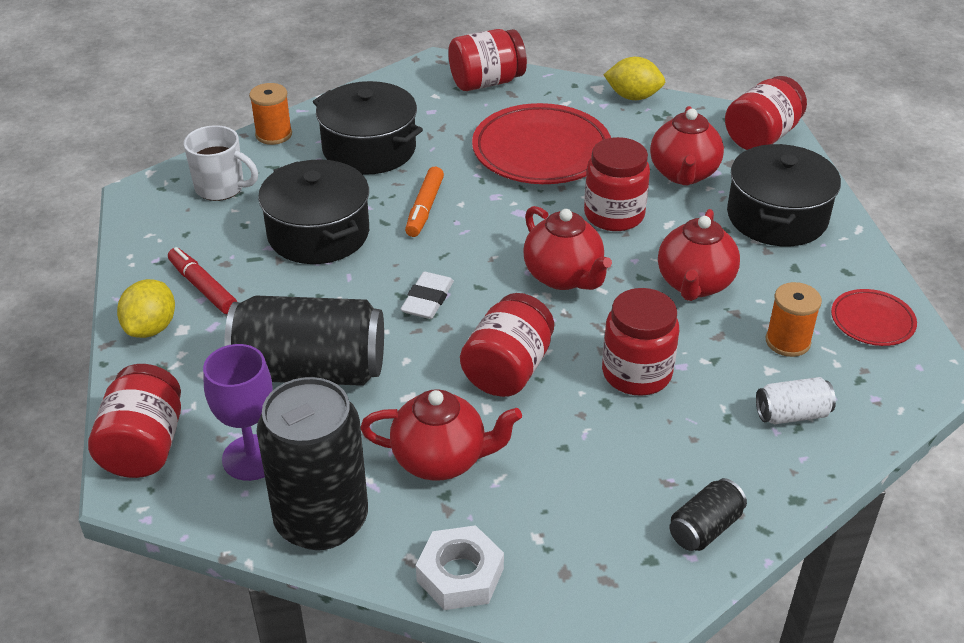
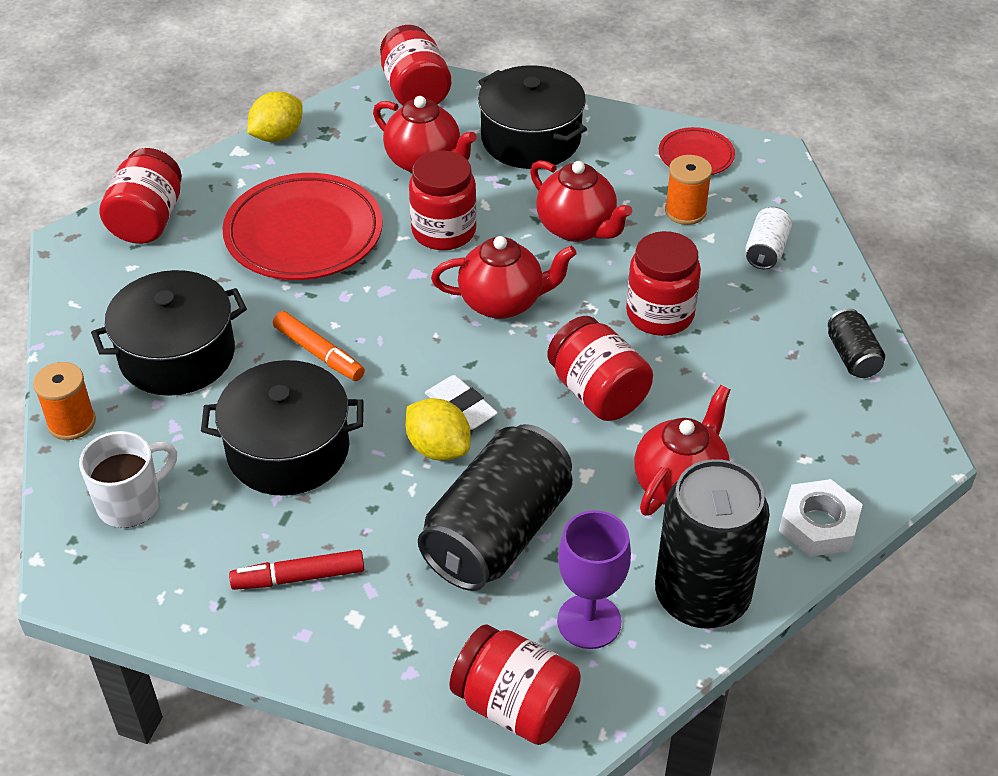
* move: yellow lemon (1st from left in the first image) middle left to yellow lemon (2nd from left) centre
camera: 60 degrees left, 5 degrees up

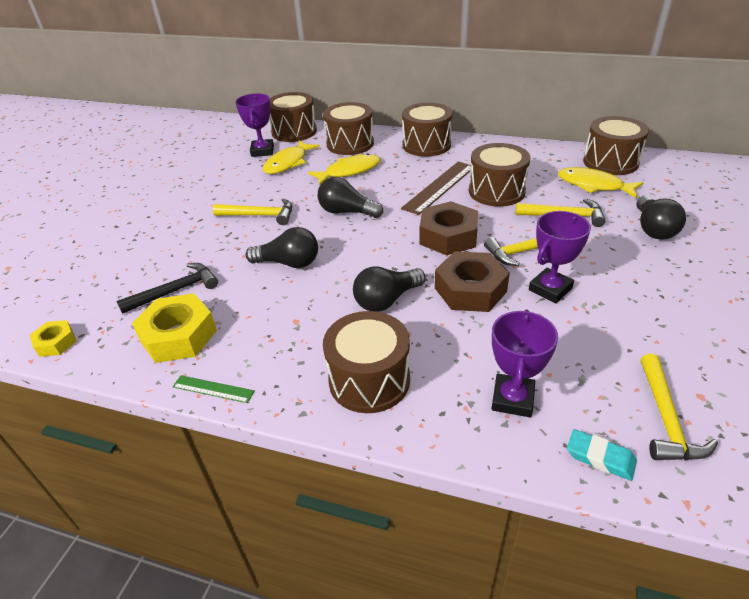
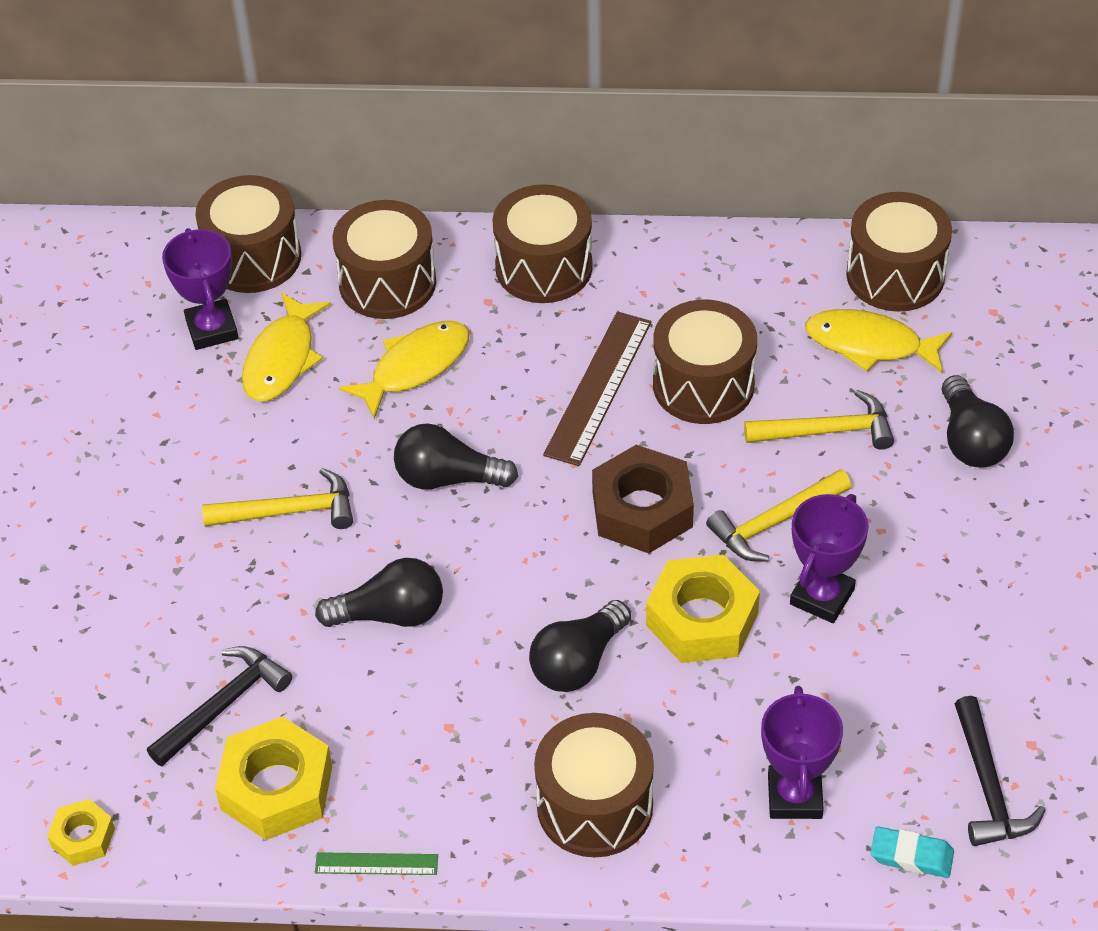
* recolor: brown nut (2nd from left) centre to yellow nut (3rd from left) centre
* recolor: yellow hammer (4th from left) bottom right to black hammer (2nd from left) bottom right
camera: 15 degrees left, 10 degrees up

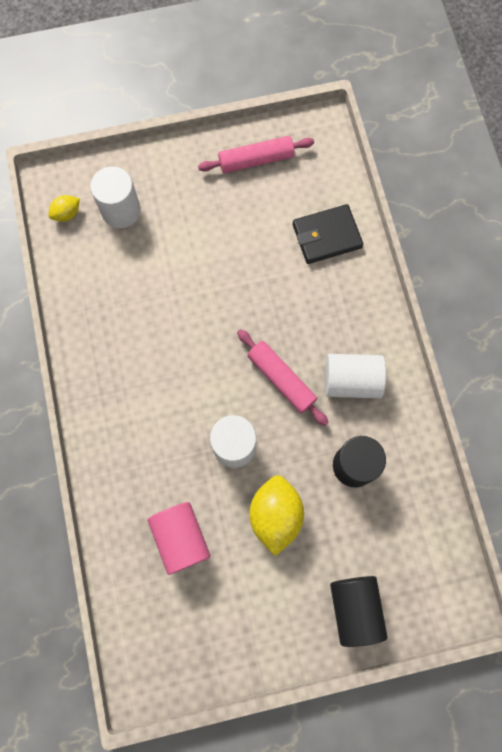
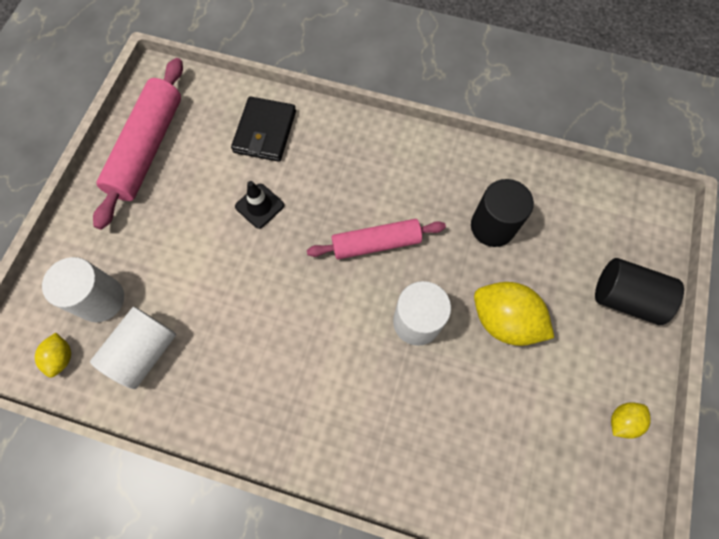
* delete: pink cylinder bottom centre
* resize: pink rolling pin (1st from left) top centre = top left x1.51
* move: white cylinder (3rd from left in the first image) middle right to white cylinder (2nd from left) middle left
* insert: black traffic cone centre
* insert: yellow lemon (3rd from left) bottom right
camera: 60 degrees left, 5 degrees down

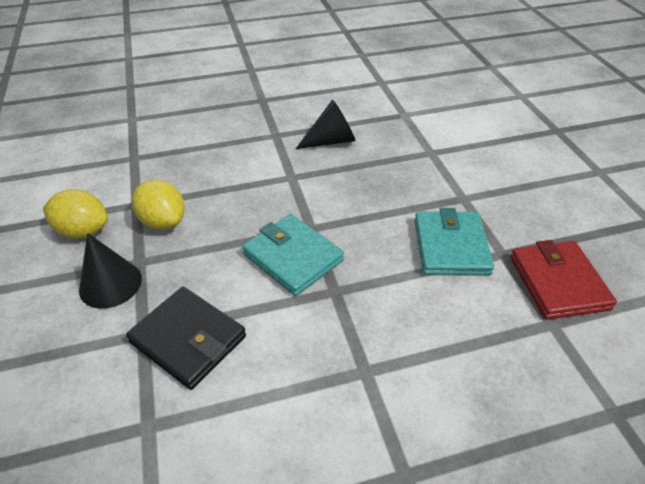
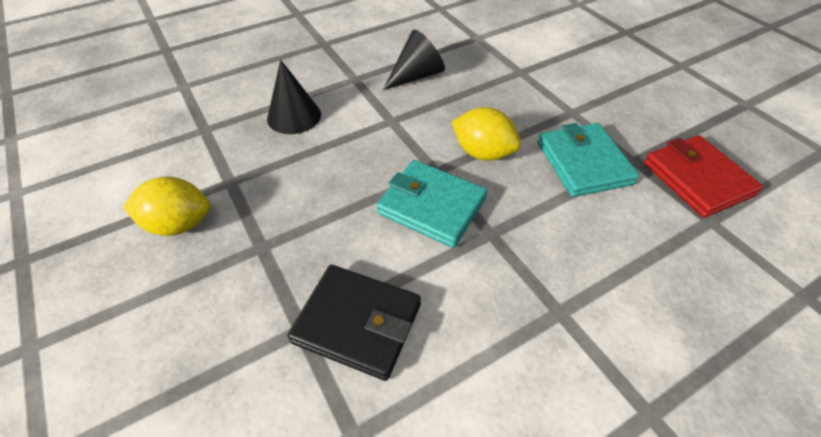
* move: black cone (1st from left) middle left to top centre
* move: yellow lemon (2nd from left) middle left to top centre
camera: 15 degrees left, 5 degrees up

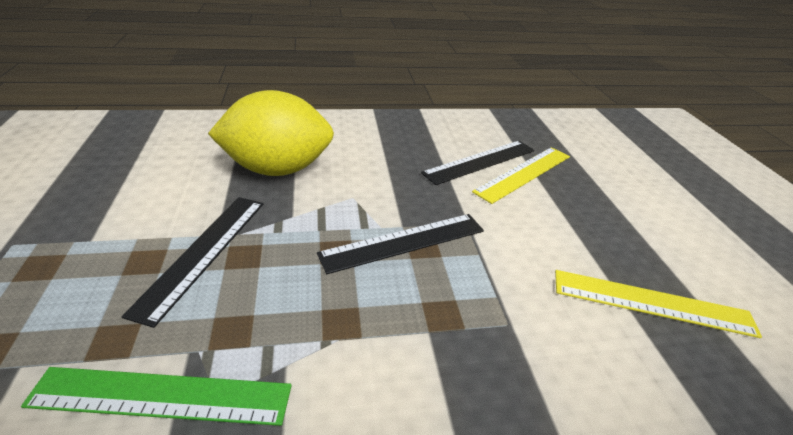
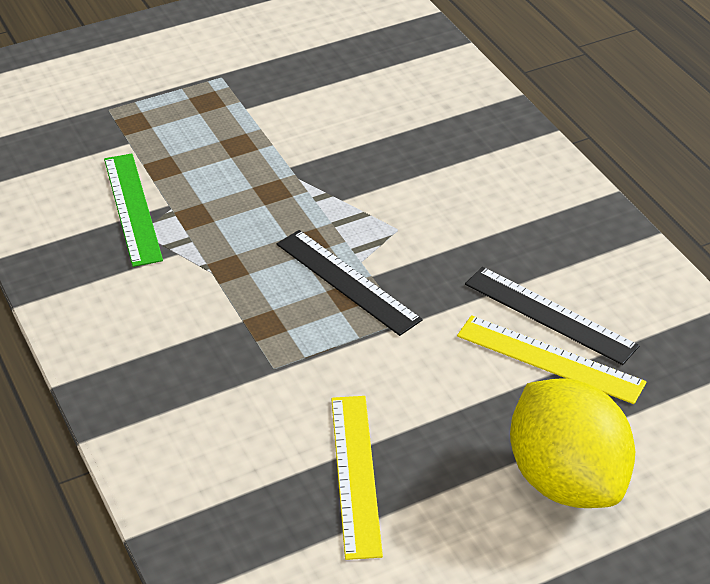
* delete: black ruler (1st from left) middle left
* move: yellow lemon top centre to bottom right
camera: 75 degrees right, 5 degrees up

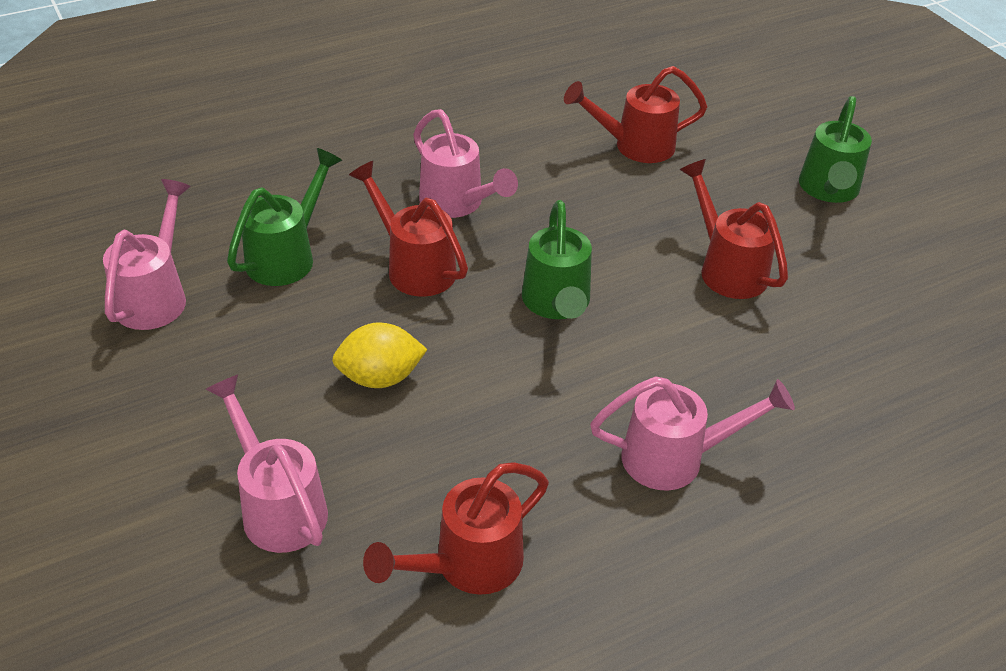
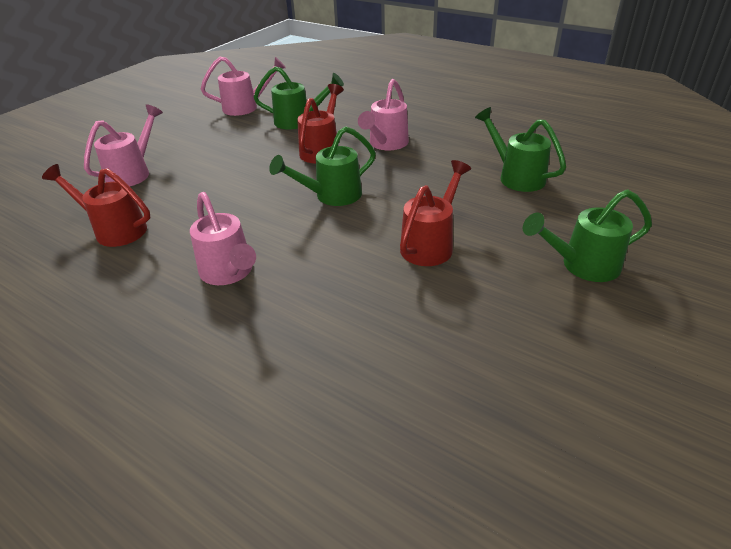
* delete: yellow lemon centre
* recolor: red watering can (3rd from left) top centre to green watering can (3rd from left) top right
camera: 65 degrees right, 5 degrees down

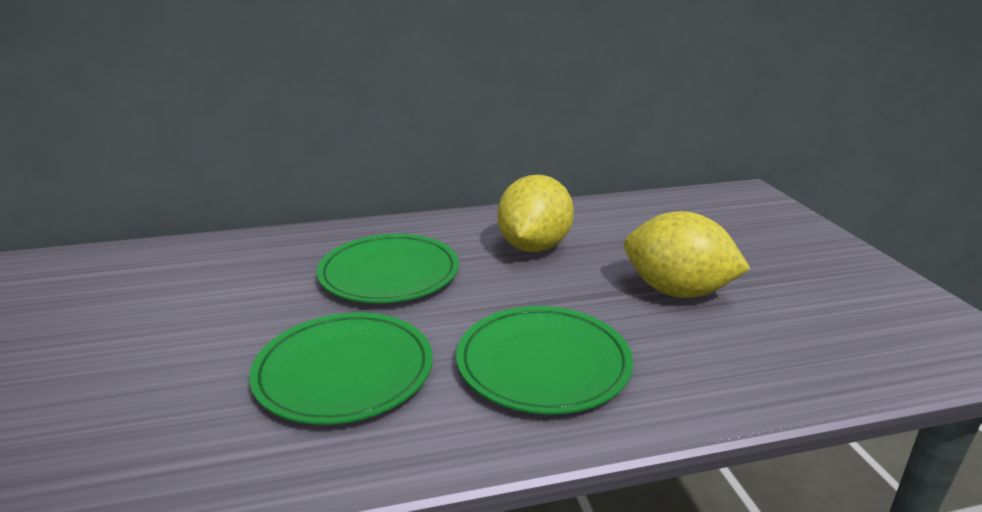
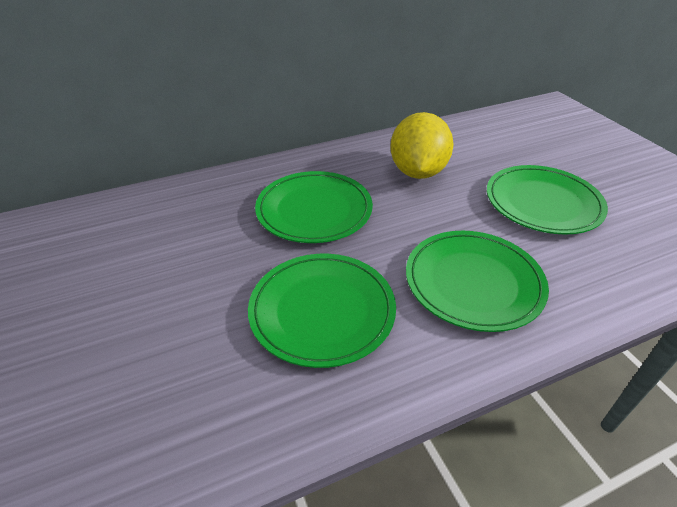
* replace: yellow lemon (2nd from left) middle right to green plate (4th from left) middle right
camera: 10 degrees left, 15 degrees up

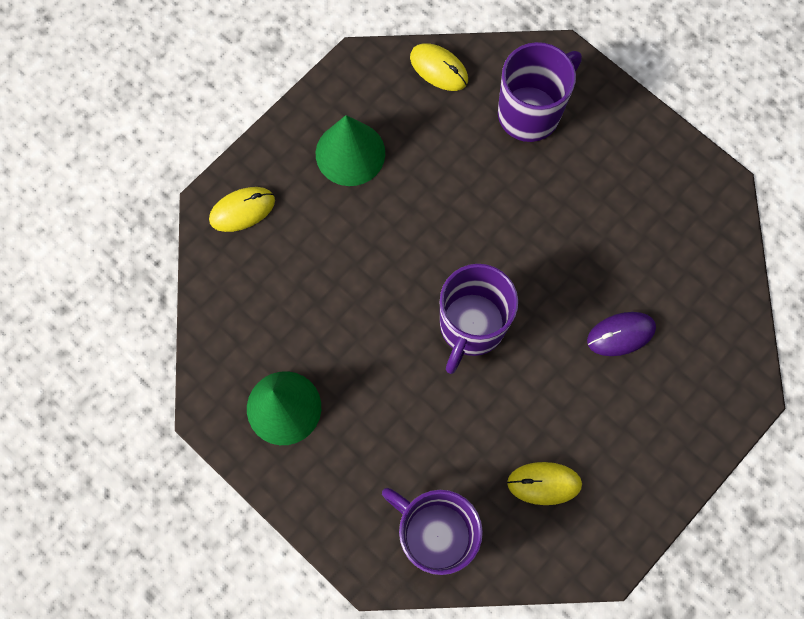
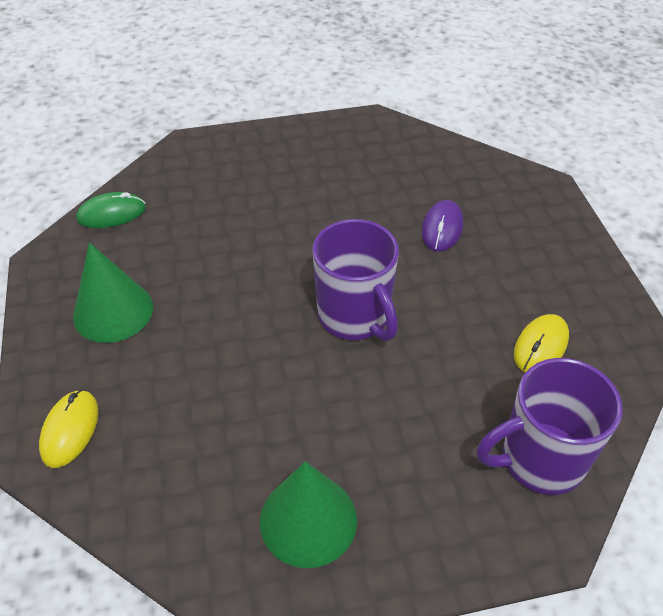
* recolor: yellow mouse (2nd from left) top centre to green mouse middle left
* delete: purple mug (3rd from left) top right
camera: 55 degrees left, 25 degrees down

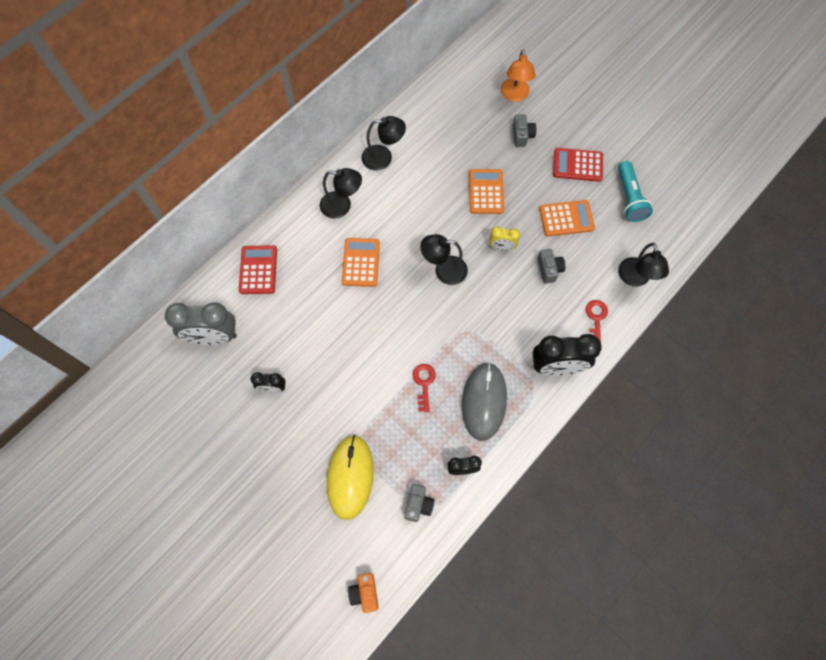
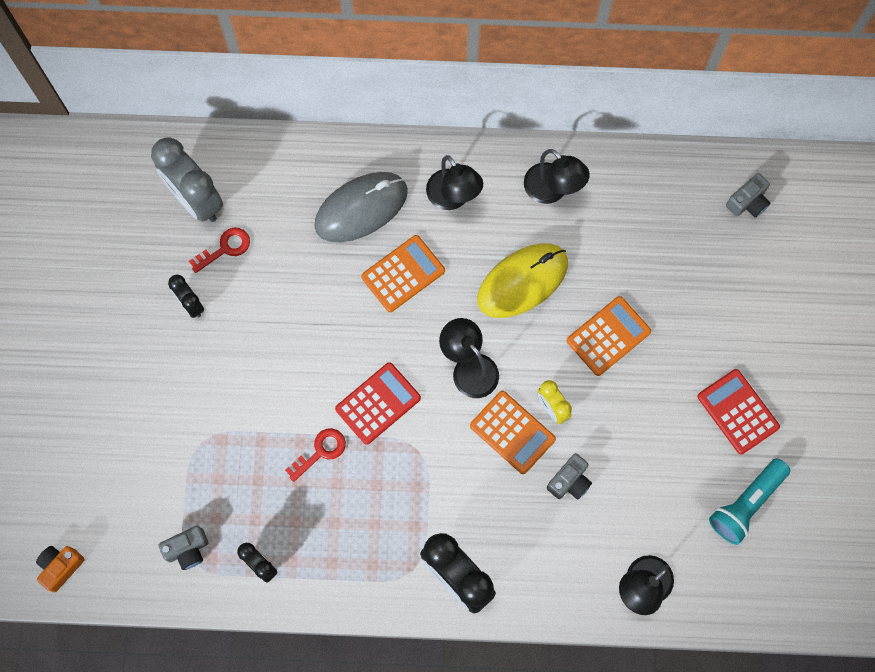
* move: red calculator (1st from left) middle left to centre
* move: yellow mouse bottom centre to centre
* move: grey mouse centre to top centre
* delete: orange lamp top centre
* move: grey camera (2nd from left in the first image) top centre to grey camera (3rd from left) top right
* move: orange calculator (3rd from left in the first image) top right to orange calculator (2nd from left) centre
* move: red key (2nd from left in the first image) middle right to red key (1st from left) middle left
camera: 50 degrees right, 5 degrees up

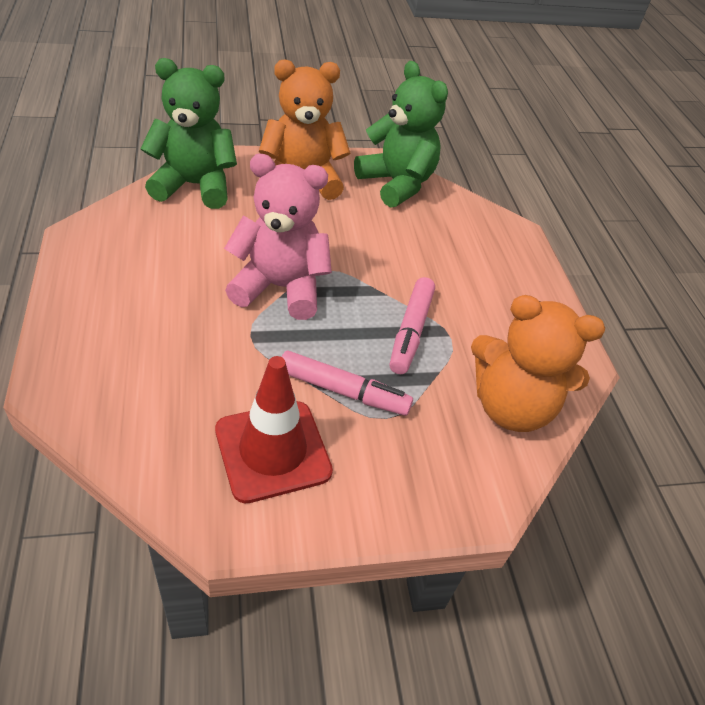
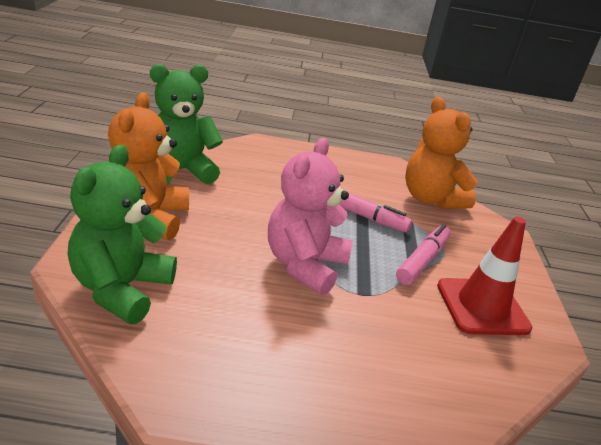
* rotate: orange teddy bear (2nd from left) middle right = middle right 120 degrees clockwise
camera: 75 degrees left, 15 degrees down

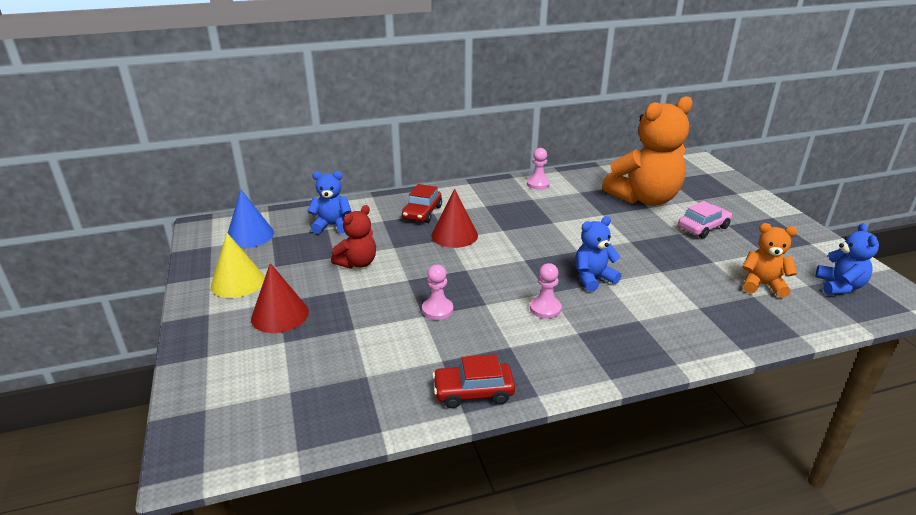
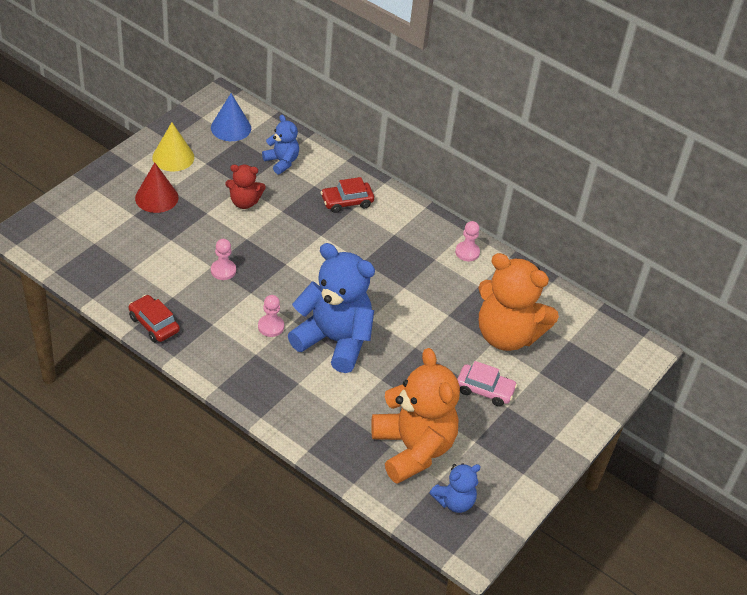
* delete: red cone (2nd from left) centre
* resize: blue teddy bear (2nd from left) centre = centre x1.98
* resize: orange teddy bear (2nd from left in the first image) middle right = bottom centre x1.98
camera: 50 degrees right, 15 degrees up

